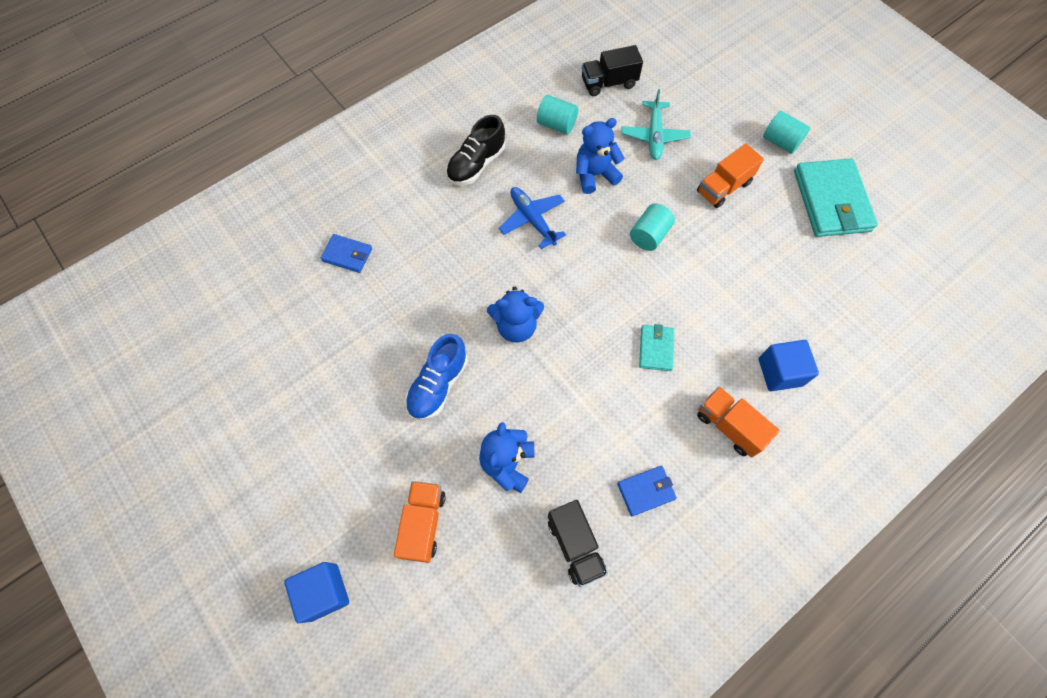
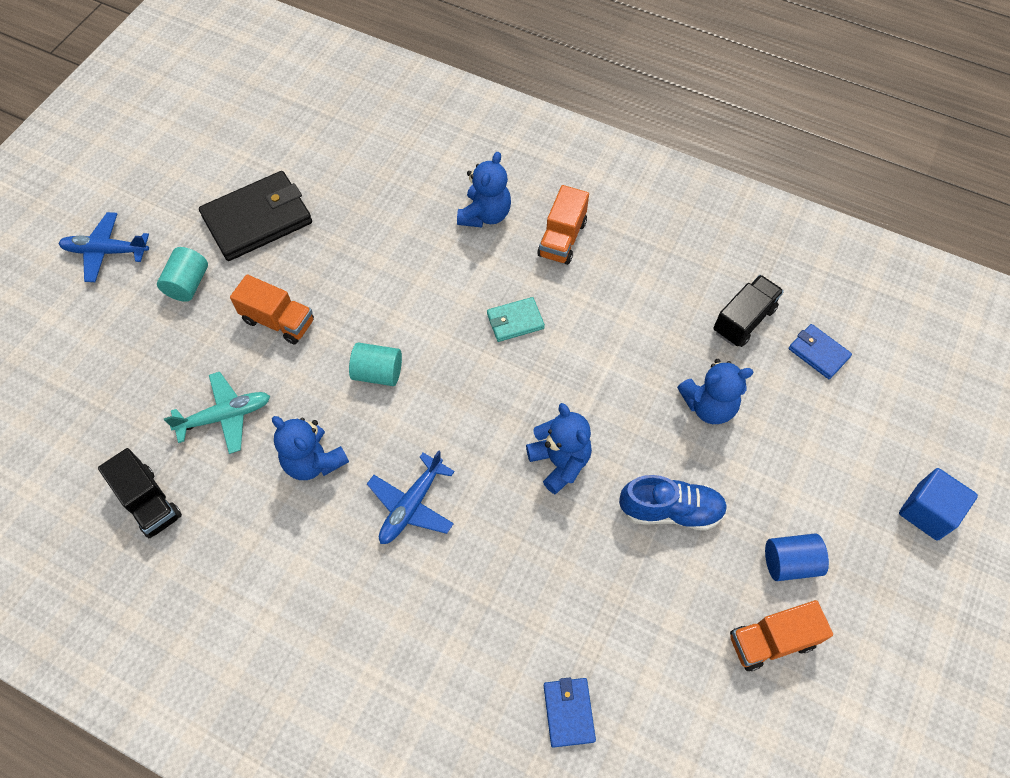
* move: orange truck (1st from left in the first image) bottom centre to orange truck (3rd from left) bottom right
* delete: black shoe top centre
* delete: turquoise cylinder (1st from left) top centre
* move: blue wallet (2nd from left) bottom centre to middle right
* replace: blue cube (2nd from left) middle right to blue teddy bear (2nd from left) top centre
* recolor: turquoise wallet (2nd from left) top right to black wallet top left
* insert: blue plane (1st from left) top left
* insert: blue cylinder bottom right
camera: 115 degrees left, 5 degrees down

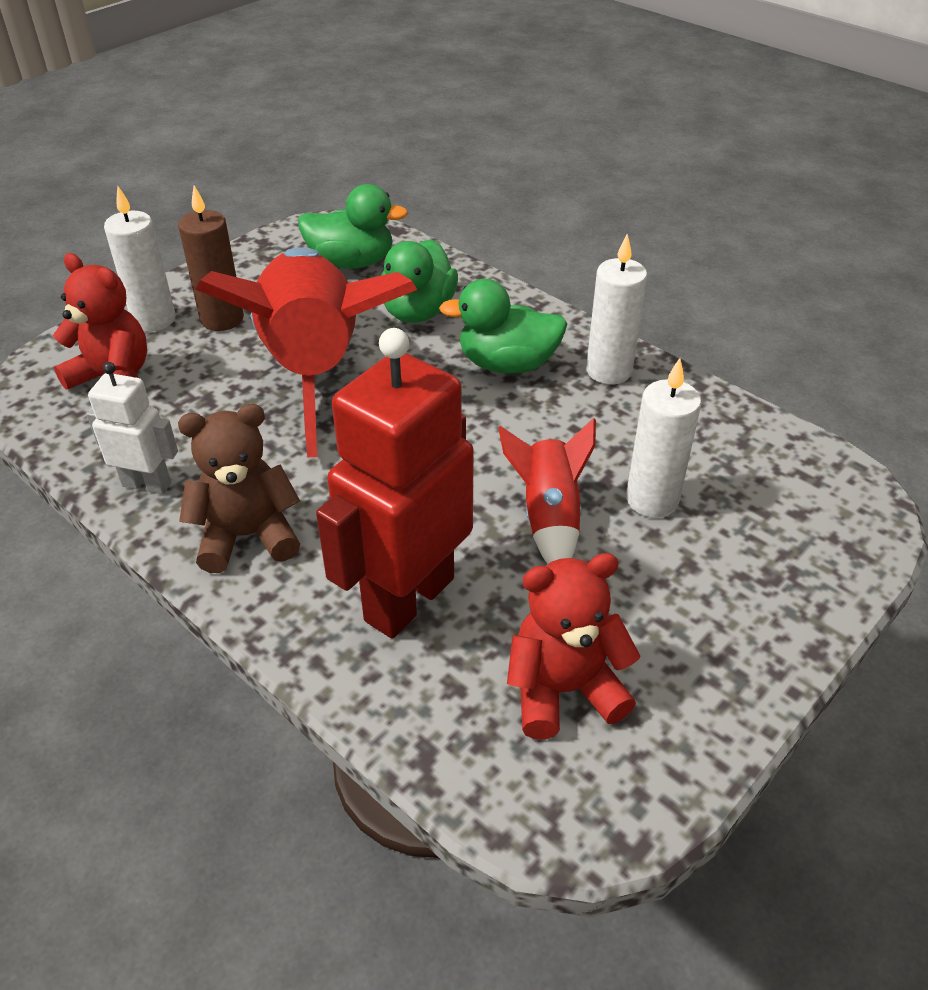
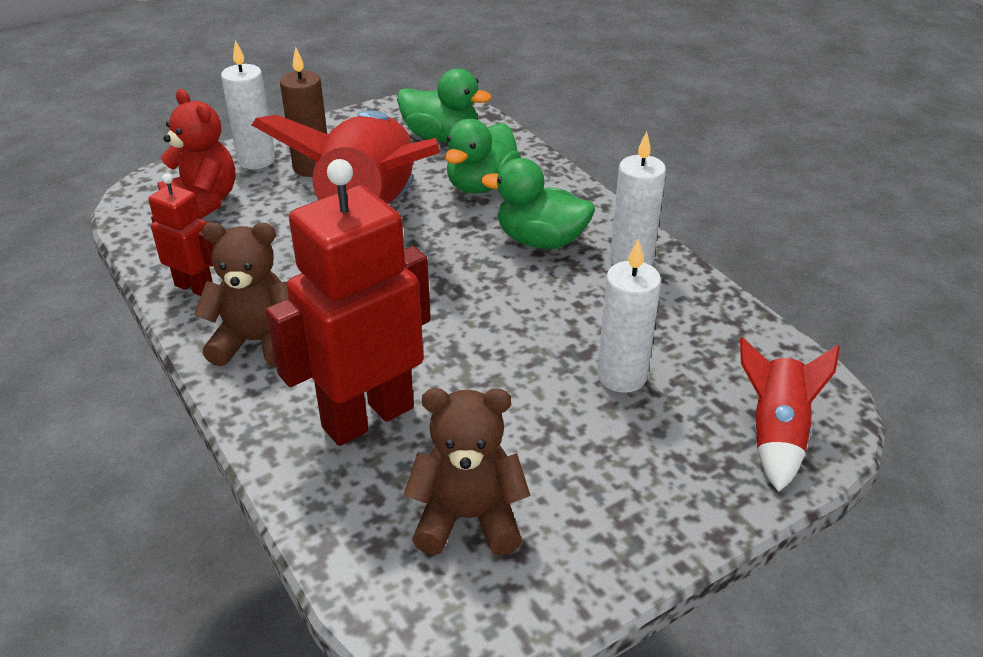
* recolor: white robot middle left to red robot (1st from left) middle left
* move: red rocket (2nd from left) centre to middle right
* recolor: red teddy bear (2nd from left) centre to brown teddy bear (2nd from left) bottom centre
camera: 15 degrees right, 5 degrees down

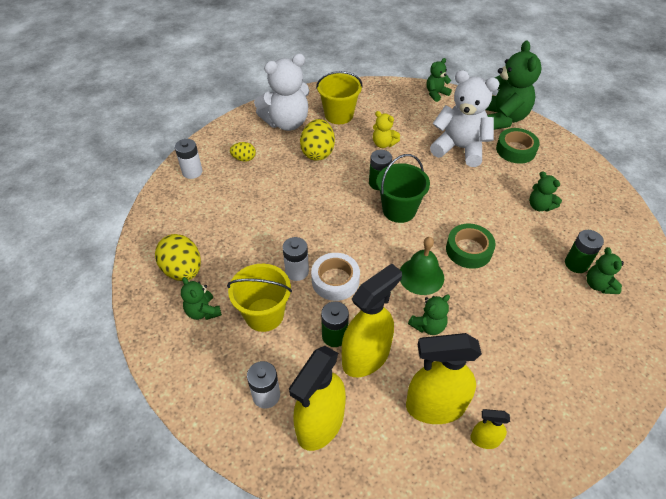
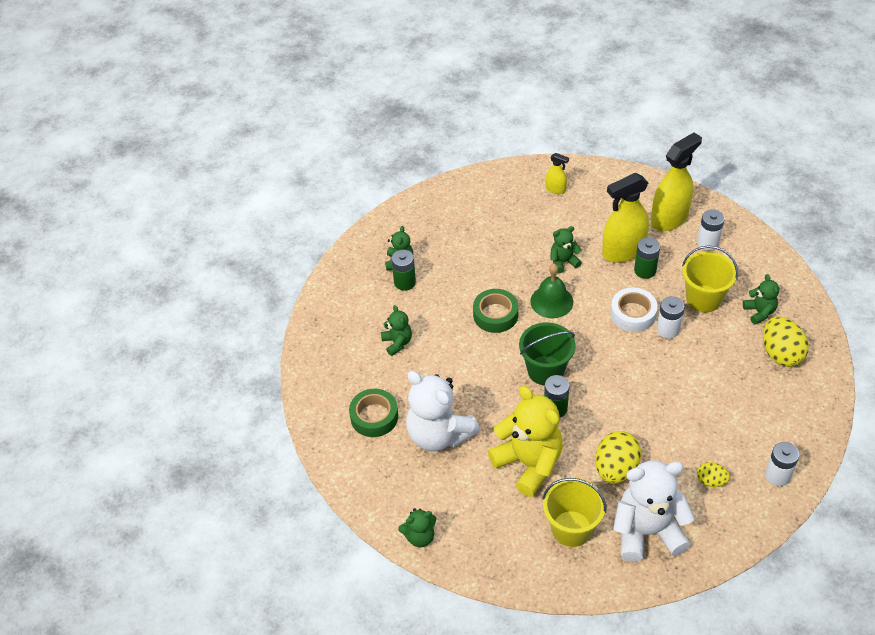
* resize: yellow teddy bear top centre = bottom centre x2.02
* delete: yellow spray bottle (3rd from left) bottom right
* delete: green teddy bear (4th from left) top right
camera: 160 degrees left, 0 degrees up

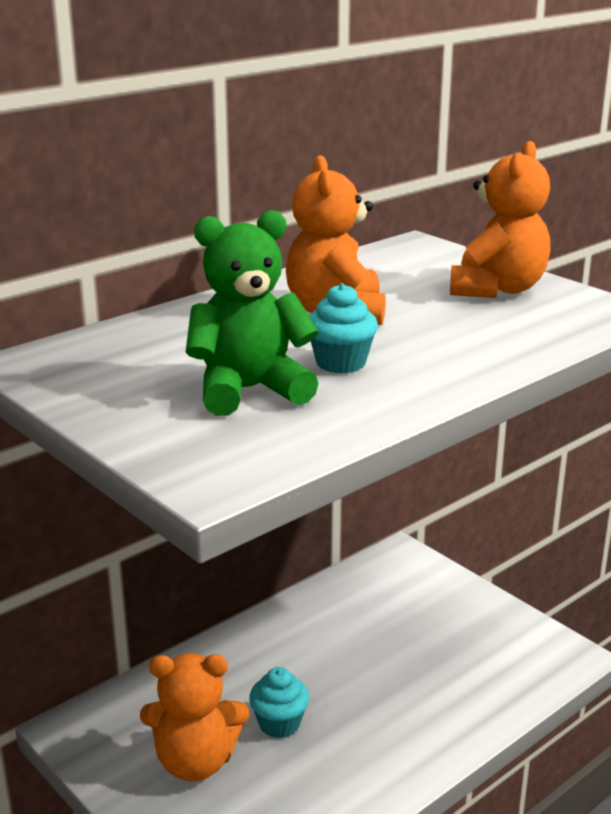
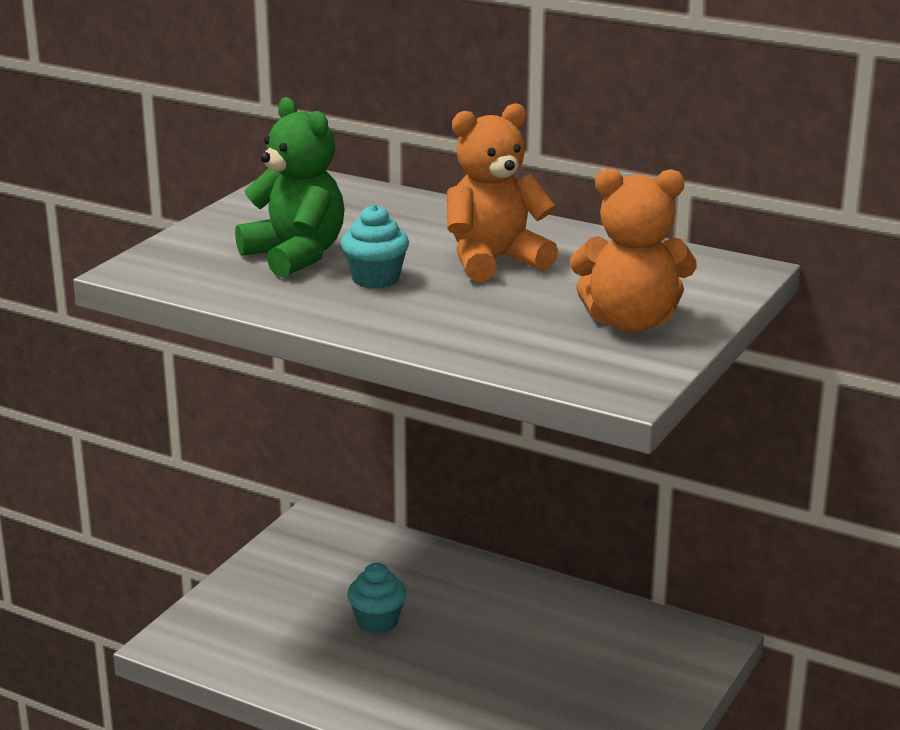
* delete: orange teddy bear (1st from left) bottom left
camera: 70 degrees right, 0 degrees up

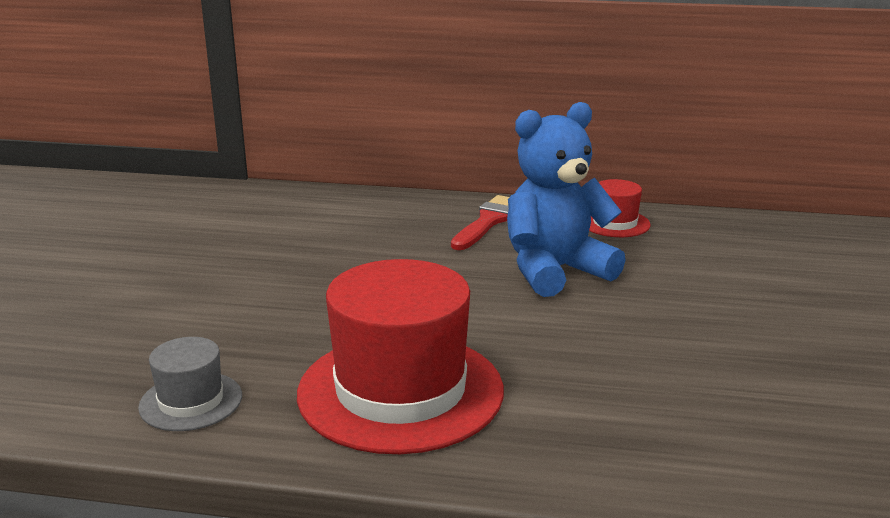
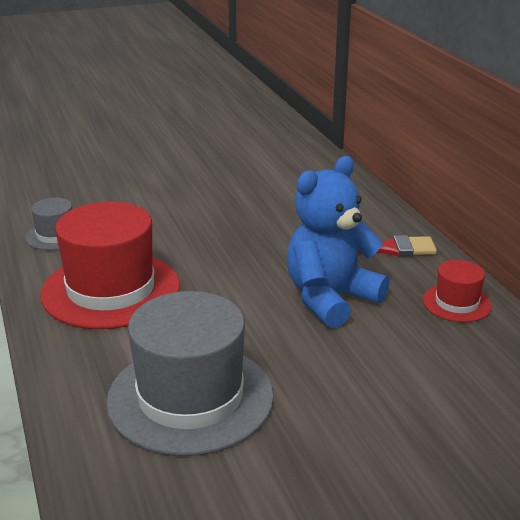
* rotate: blue teddy bear centre = centre 75 degrees counterclockwise
* insert: grey hat (2nd from left) bottom centre
camera: 60 degrees right, 5 degrees up

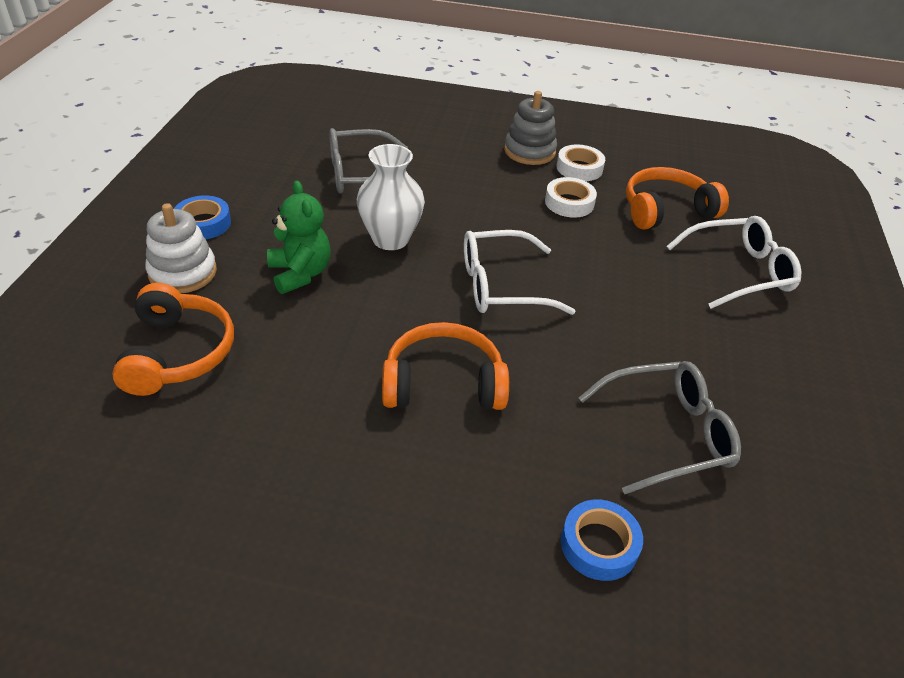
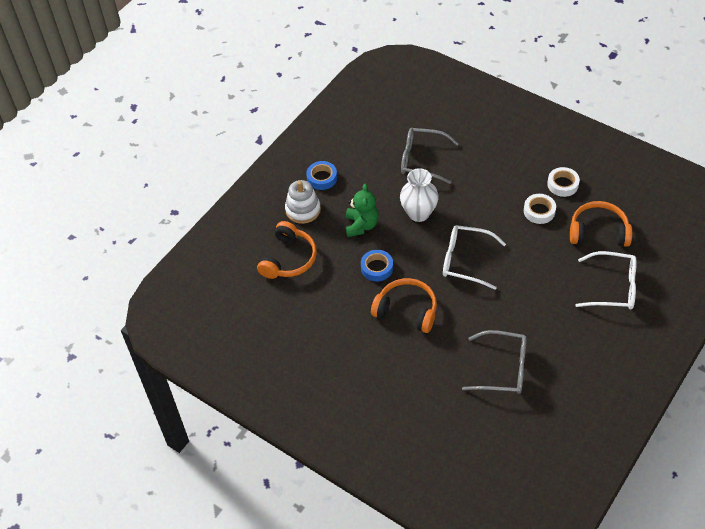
* delete: grey stacking toy top centre
* move: blue tape (2nd from left) bottom centre to centre
camera: 30 degrees right, 10 degrees up

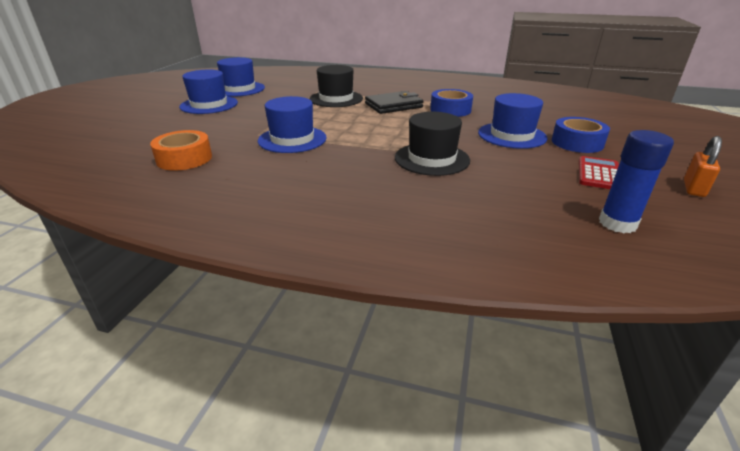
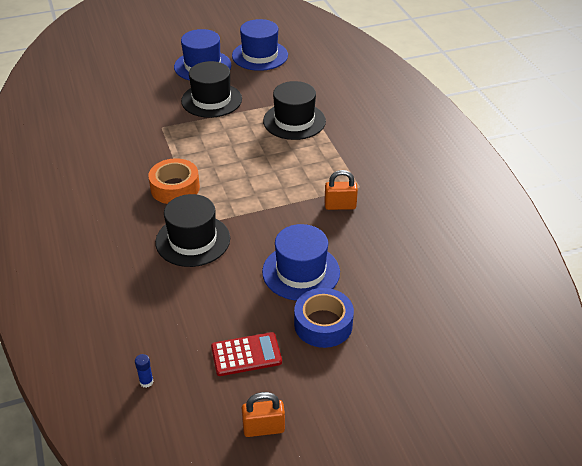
* move: orange tape top left to middle left
* delete: blue hat (3rd from left) top centre
* delete: black wallet top centre
* replace: blue tape (1st from left) top centre to orange padlock (2nd from left) centre
* resize: blue glue stick middle right = bottom left x0.44
* insert: black hat (2nd from left) top centre
camera: 55 degrees right, 10 degrees up

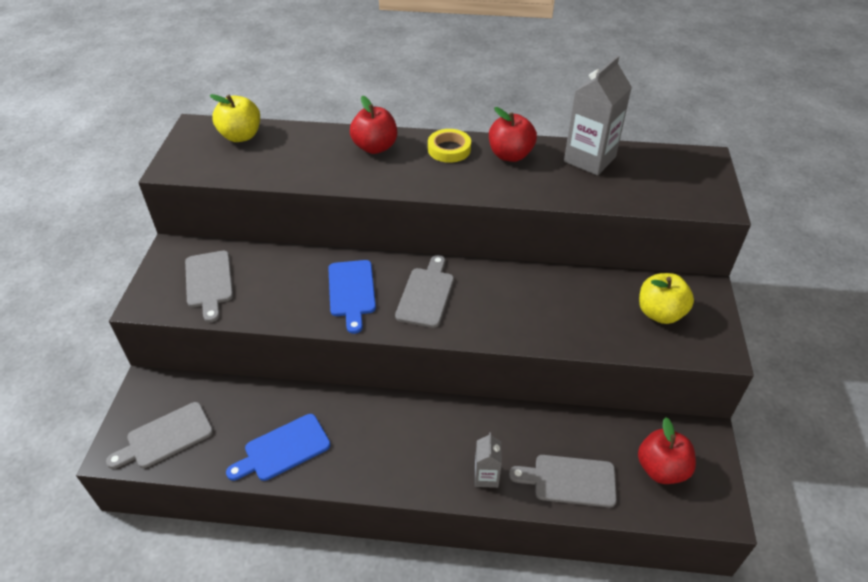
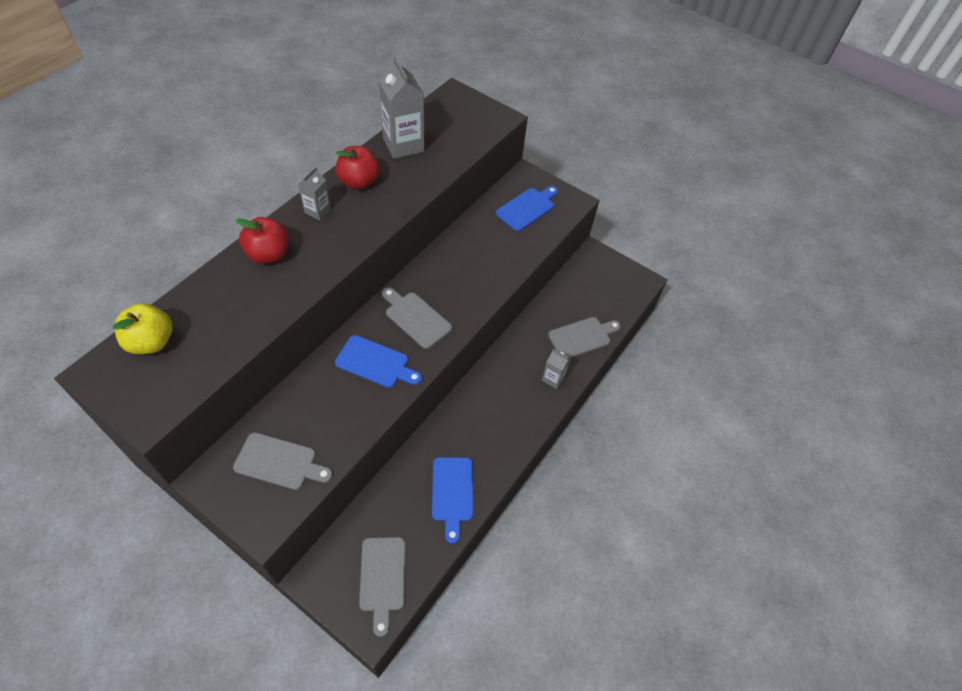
* replace: yellow tape top centre to grey carton (1st from left) top left
* rotate: grey cutting board (4th from left) bottom centre = centre 150 degrees counterclockwise
* delete: red apple (3rd from left) bottom right
* replace: yellow apple (2nd from left) middle right to blue cutting board (3rd from left) top centre
camera: 65 degrees left, 10 degrees up

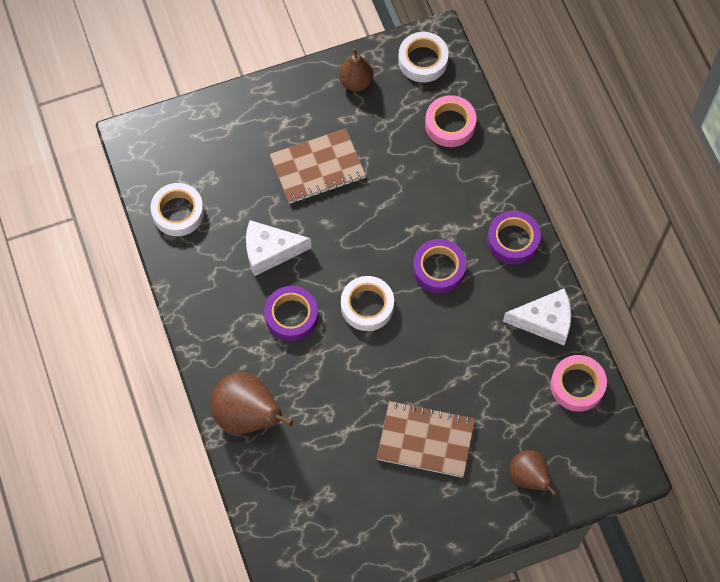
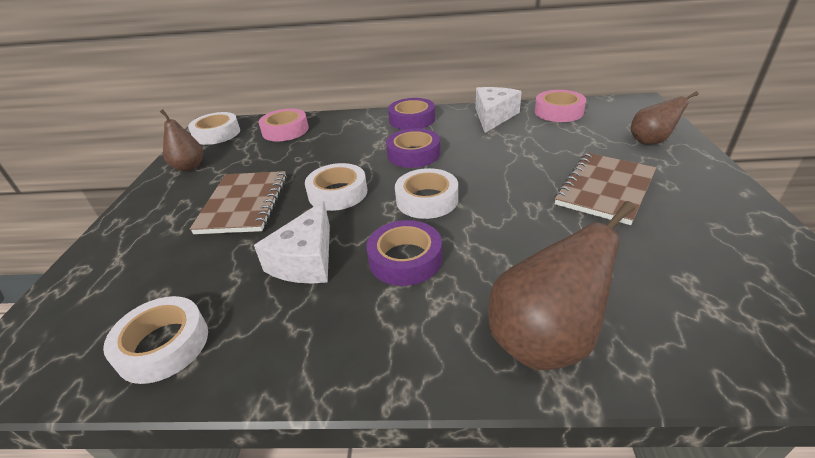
* insert: white tape (3rd from left) centre
camera: 65 degrees left, 30 degrees down

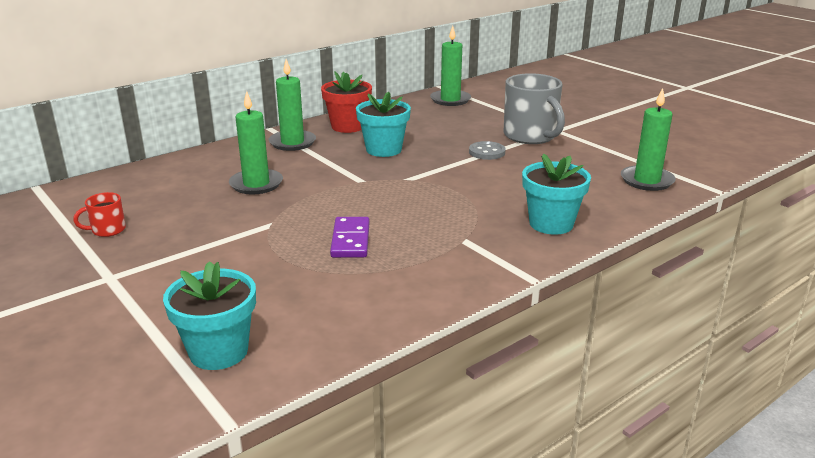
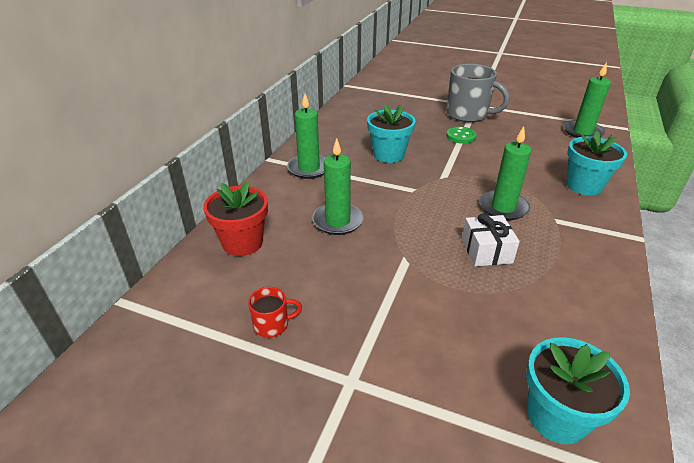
* rotate: red mug middle left = bottom centre 135 degrees counterclockwise
* move: red flower pot top centre to centre
* replace: purple domino centre to white gift middle right
* move: green candle (3rd from left) top centre to middle right
* recolor: grey button top centre to green button top centre
camera: 30 degrees left, 10 degrees up

